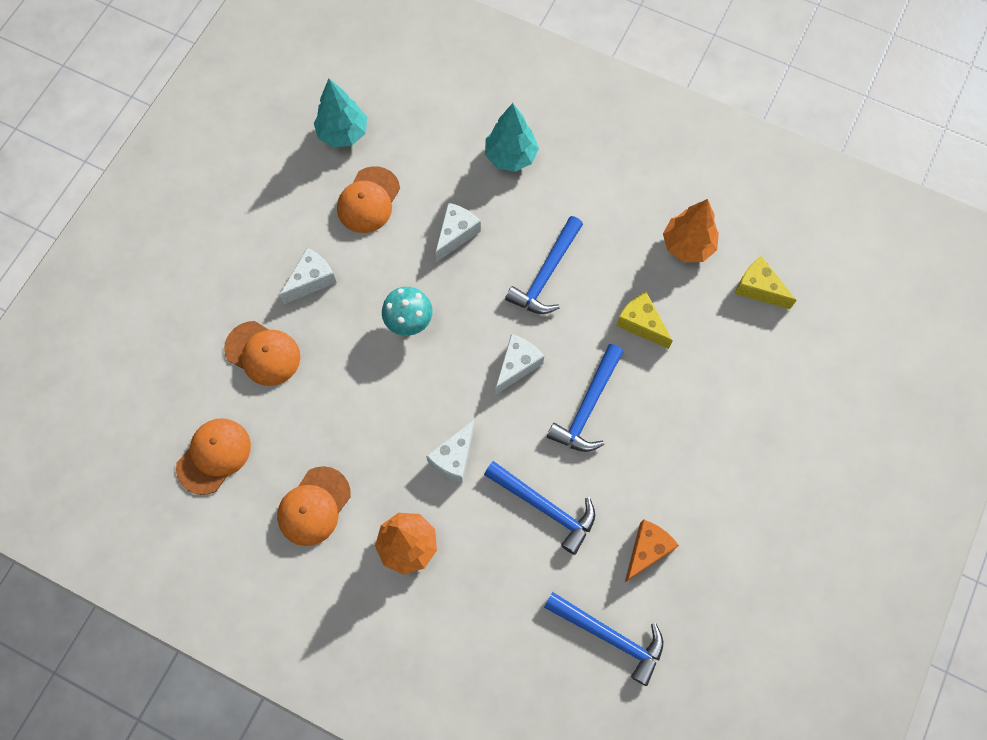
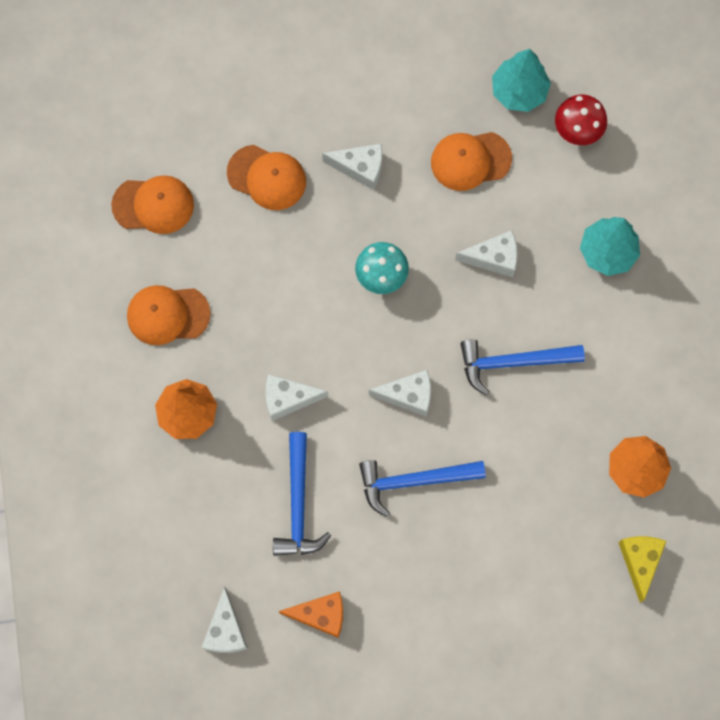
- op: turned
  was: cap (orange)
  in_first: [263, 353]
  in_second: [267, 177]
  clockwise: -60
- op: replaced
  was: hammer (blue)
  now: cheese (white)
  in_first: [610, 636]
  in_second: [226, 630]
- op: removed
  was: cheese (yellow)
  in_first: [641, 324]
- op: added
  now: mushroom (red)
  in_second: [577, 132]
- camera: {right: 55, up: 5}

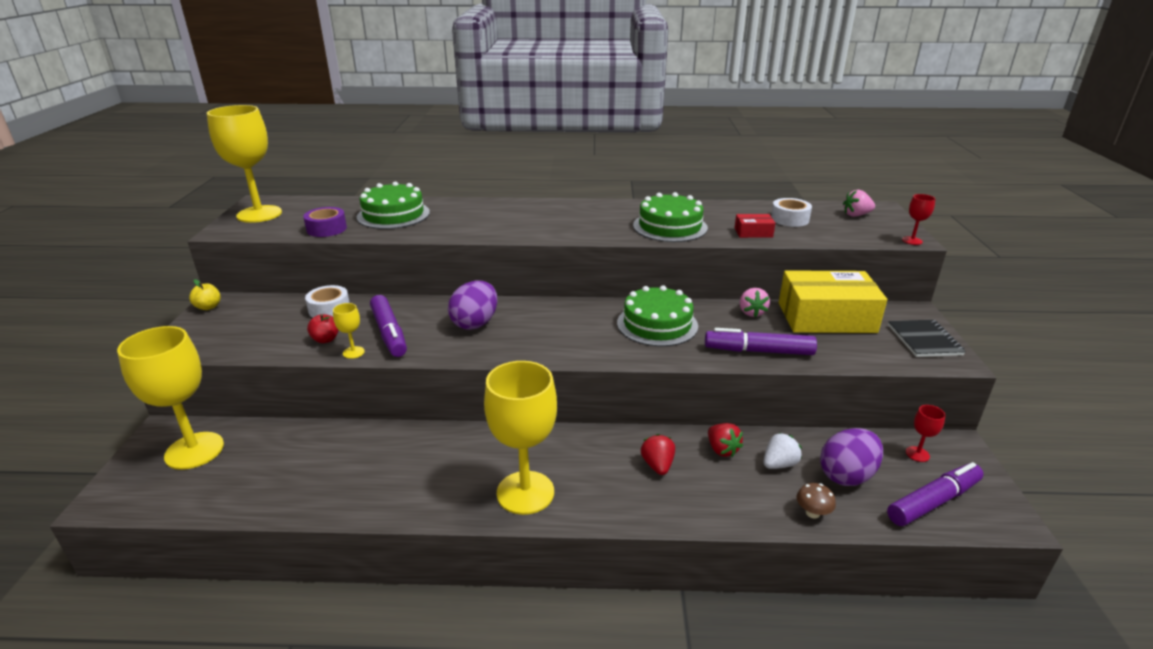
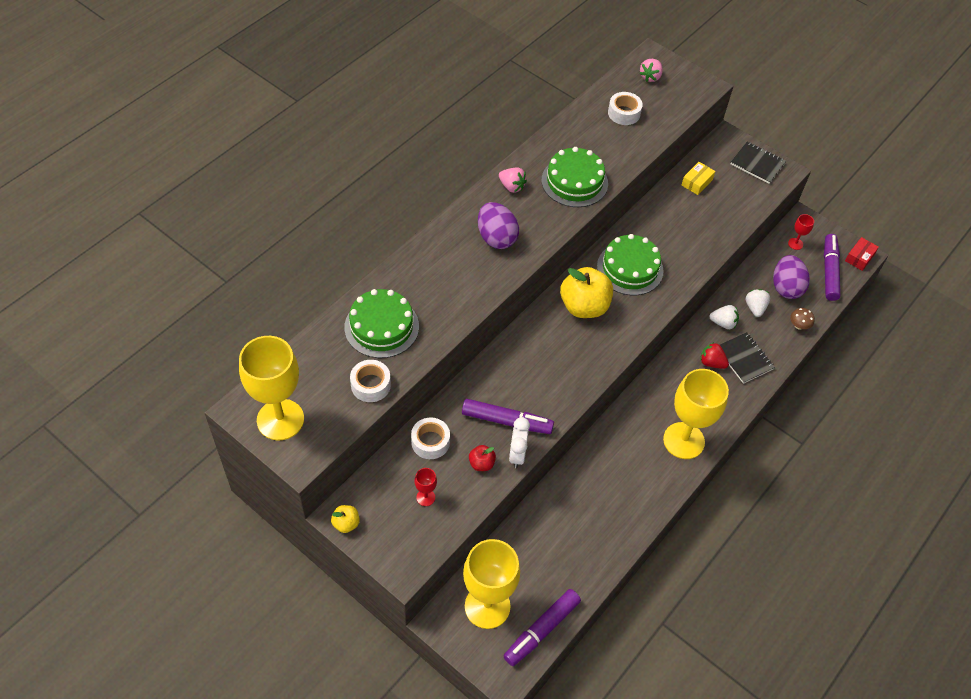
- op: recoloured
  was: tape (purple)
  now: tape (white)
  in_first: [326, 229]
  in_second: [370, 385]
- op: replaced
  was: goblet (yellow)
  now: clock (white)
  in_first: [353, 352]
  in_second: [517, 454]
- op: moved
  was: egg (purple)
  in_first: [475, 323]
  in_second: [496, 238]
- op: moved
  was: marker (purple)
  in_first: [758, 351]
  in_second: [541, 630]
- op: recoloured
  was: strawberry (red)
  now: strawberry (white)
  in_first: [722, 450]
  in_second: [723, 323]
- op: moved
  was: box (red)
  in_first: [753, 232]
  in_second: [859, 257]
- op: moved
  was: strawberry (pink)
  in_first: [751, 312]
  in_second: [511, 187]
- op: resized
  was: box (yellow)
  in_first: [826, 317]
  in_second: [697, 182]
  ratio: 0.43
- op: moved
  was: goblet (red)
  in_first: [912, 241]
  in_second: [425, 497]
- op: added
  now: apple (yellow)
  in_second: [584, 306]
- op: added
  now: notebook (black)
  in_second: [744, 359]
- camera: {right: -55, up: 25}

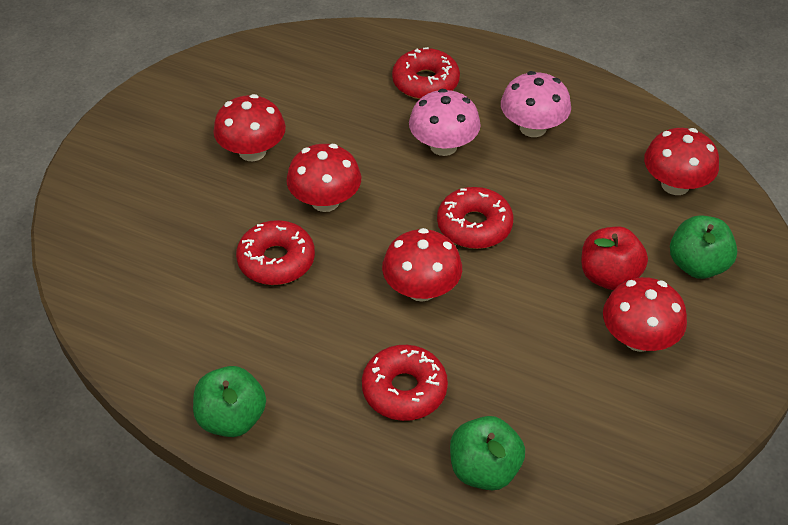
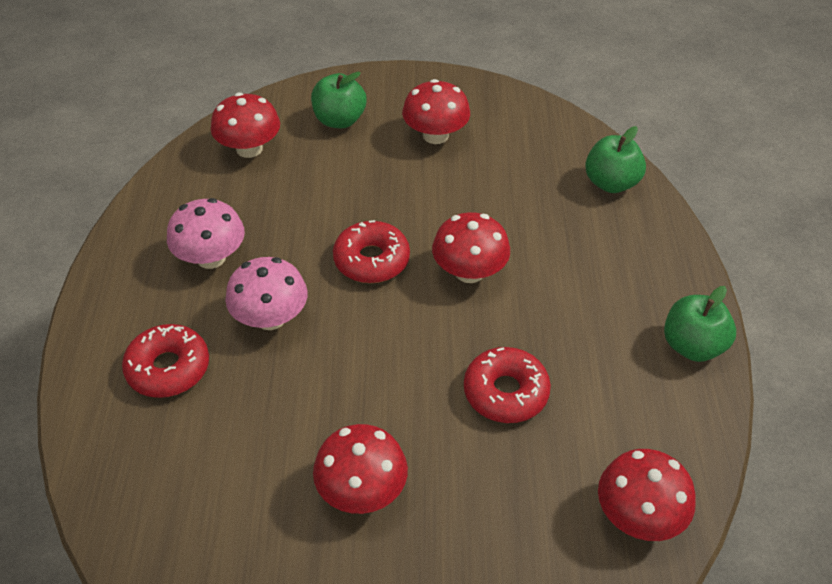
- op: moved
  was: mushroom (red)
  in_first: [325, 201]
  in_second: [638, 515]
- op: removed
  was: donut (red)
  in_first: [404, 390]
- op: removed
  was: apple (red)
  in_first: [609, 276]
- camera: {right: -115, up: 0}

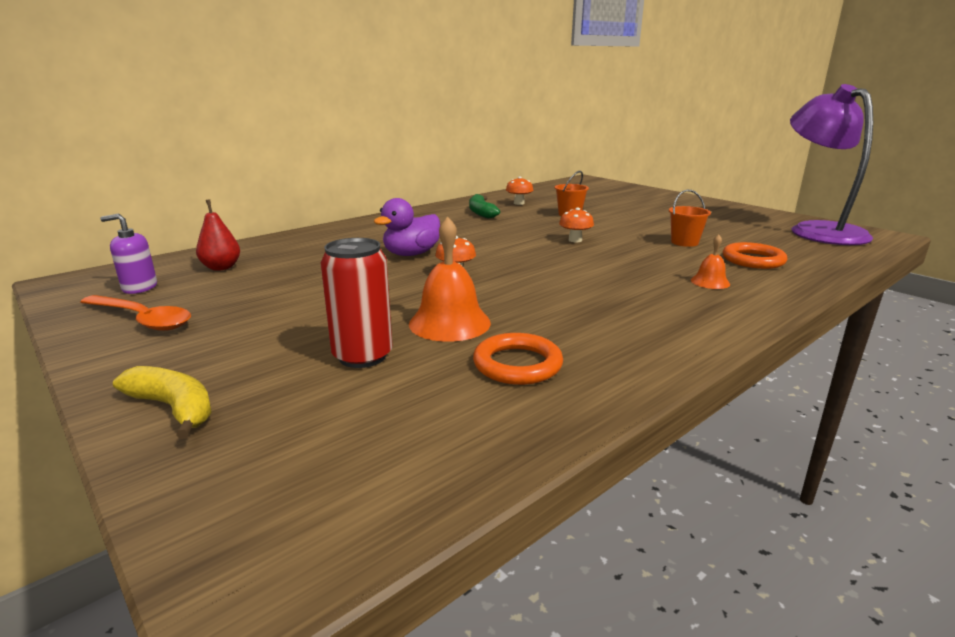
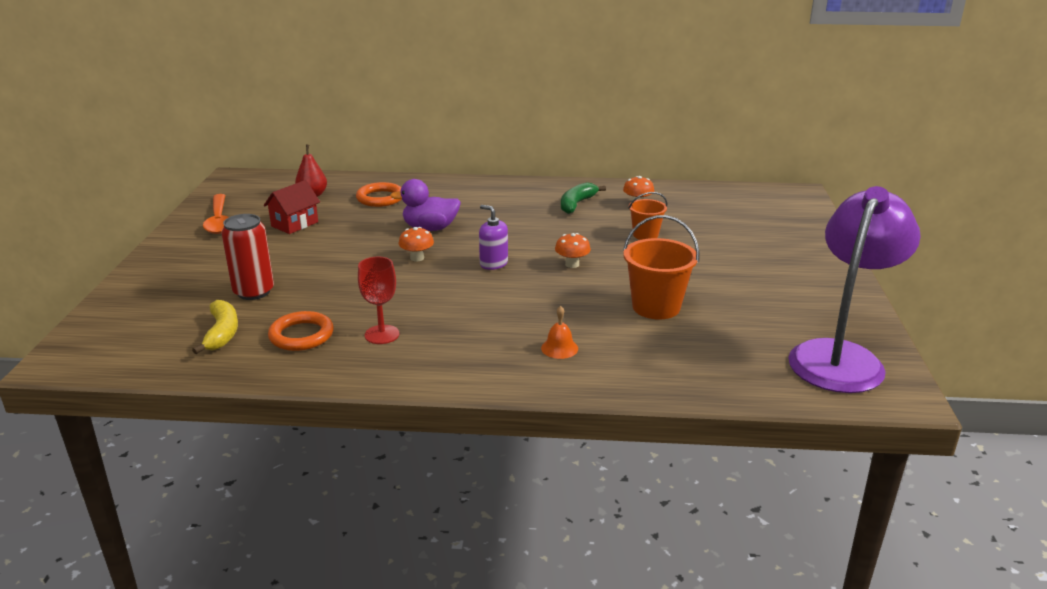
- op: moved
  was: soap dispenser (purple)
  in_first: [139, 287]
  in_second: [493, 263]
- op: moved
  was: banana (yellow)
  in_first: [174, 408]
  in_second: [222, 333]
- op: removed
  was: bell (orange)
  in_first: [449, 323]
- op: resized
  was: bucket (orange)
  in_first: [684, 242]
  in_second: [656, 307]
  ratio: 1.64
- op: moved
  was: ring (orange)
  in_first: [753, 260]
  in_second: [380, 198]
- op: added
  now: house (red)
  in_second: [294, 224]
- op: added
  now: goblet (red)
  in_second: [382, 334]
- camera: {right: 45, up: 5}

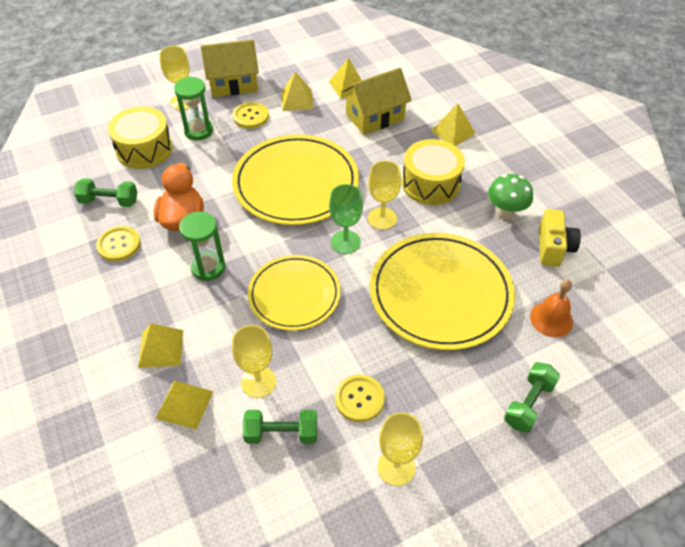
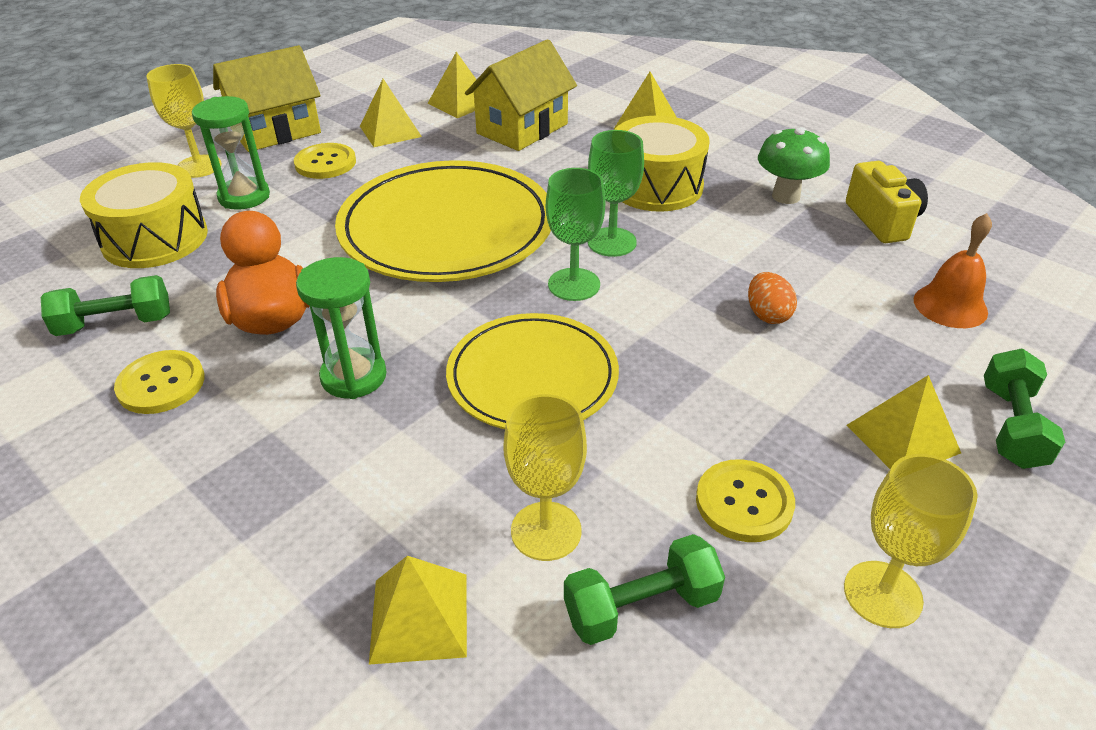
- op: moved
  was: pyramid (yellow)
  in_first: [161, 348]
  in_second: [902, 439]
- op: recoloured
  was: goblet (yellow)
  now: goblet (green)
  in_first: [382, 218]
  in_second: [612, 242]
- op: replaced
  was: plate (yellow)
  now: egg (orange)
  in_first: [440, 294]
  in_second: [767, 315]
- camera: {right: -20, up: -10}

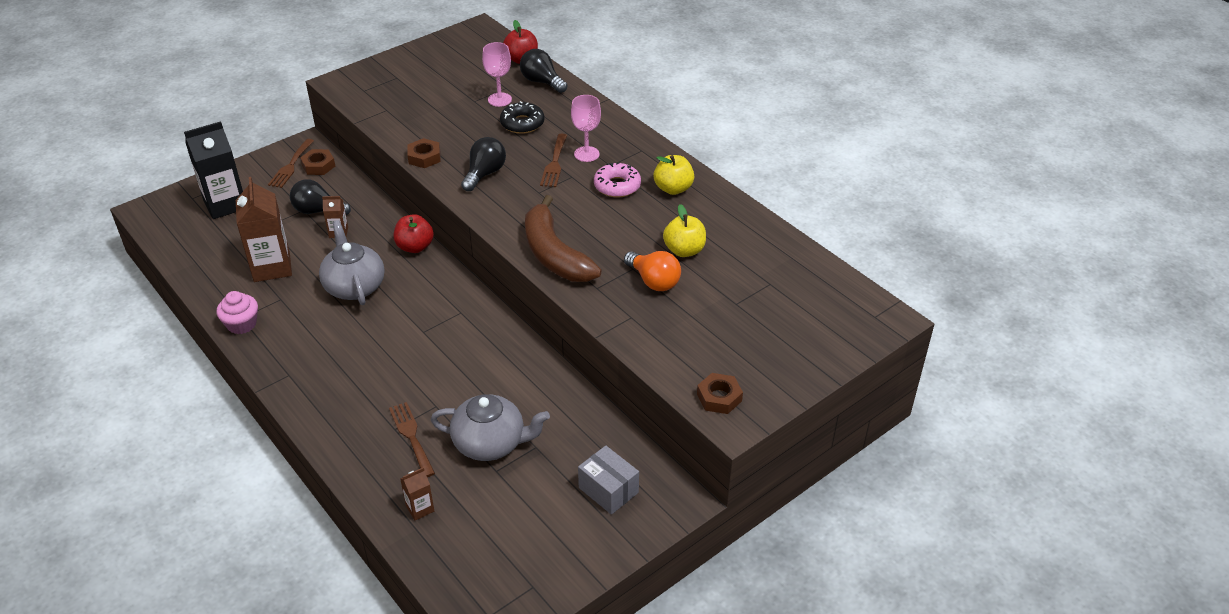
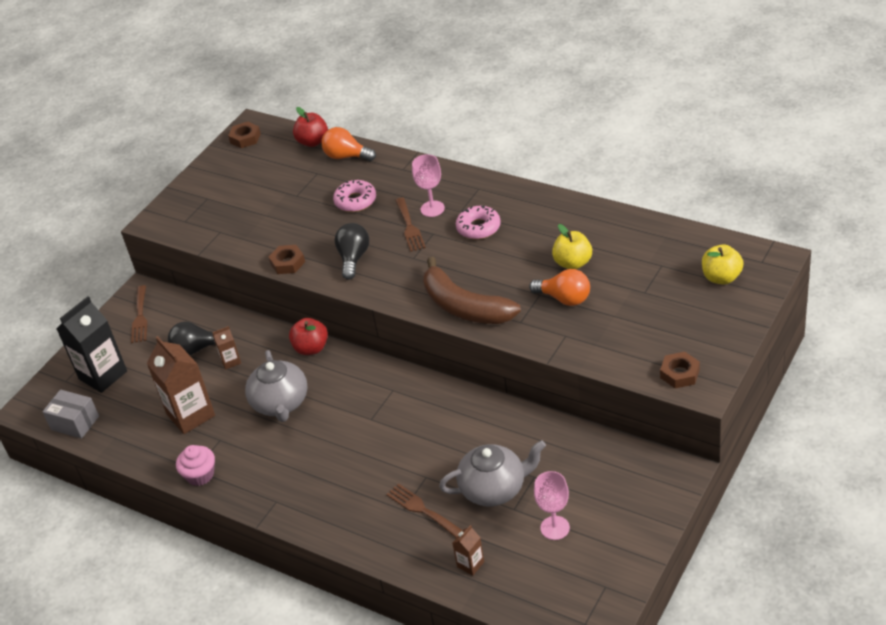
- op: moved
  was: nut (brown)
  in_first: [318, 166]
  in_second: [245, 138]
- op: turned
  was: teapot (grey)
  in_first: [354, 286]
  in_second: [280, 403]
  clockwise: -150
- op: moved
  was: goblet (pink)
  in_first: [499, 99]
  in_second: [555, 528]
- op: recoloured
  was: donut (black)
  now: donut (pink)
  in_first: [522, 123]
  in_second: [355, 201]
- op: recoloured
  was: light bulb (black)
  now: light bulb (orange)
  in_first: [542, 82]
  in_second: [346, 156]
- op: moved
  was: box (grey)
  in_first: [608, 490]
  in_second: [75, 423]
- op: moved
  was: apple (yellow)
  in_first: [673, 189]
  in_second: [721, 277]
- camera: {right: -15, up: 0}

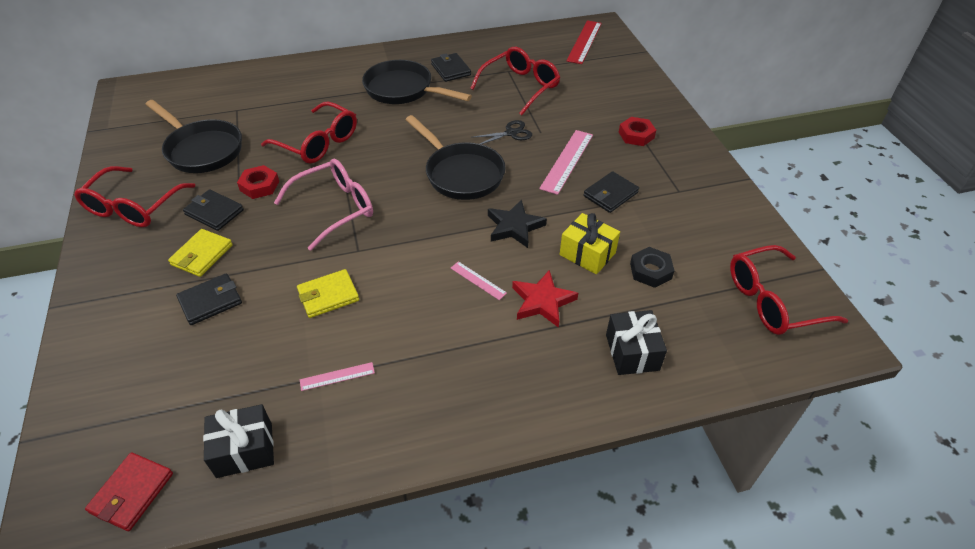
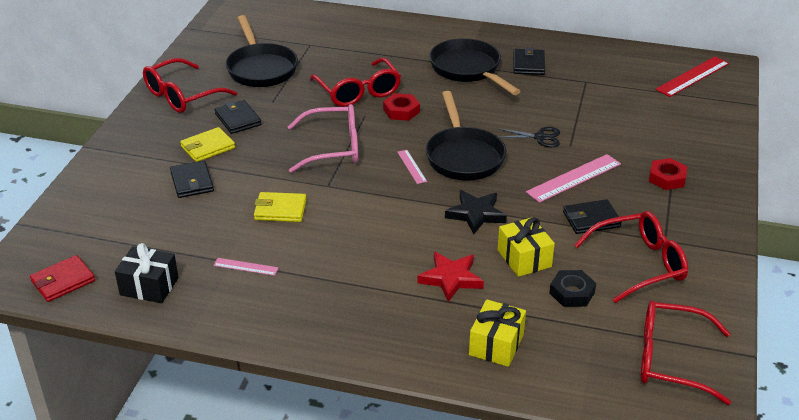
- op: turned
  was: wallet (black)
  in_first: [210, 301]
  in_second: [192, 182]
  clockwise: 75
- op: moved
  was: nut (red)
  in_first: [259, 186]
  in_second: [401, 111]
- op: moved
  was: ruler (pink)
  in_first: [478, 280]
  in_second: [412, 166]
- op: moved
  was: glasses (red)
  in_first: [520, 87]
  in_second: [638, 264]
- op: recoloured
  was: gift (black)
  now: gift (yellow)
  in_first: [632, 352]
  in_second: [496, 344]
- camera: {right: 30, up: -10}

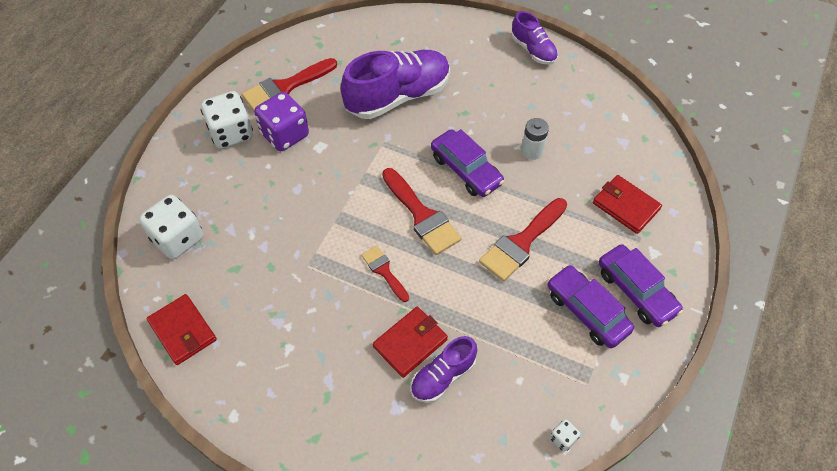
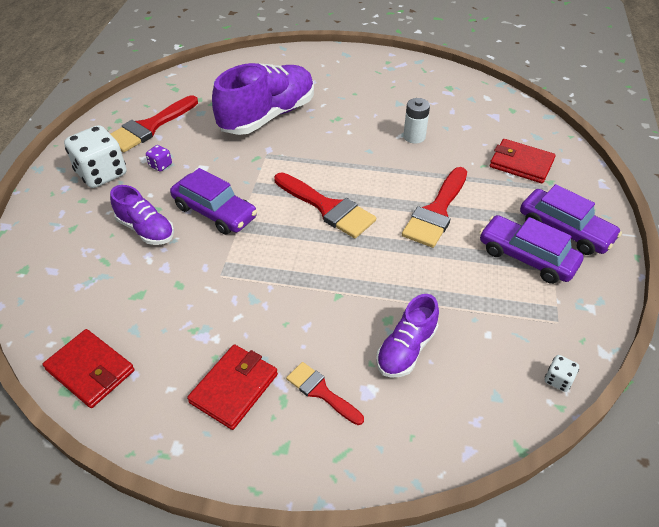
- op: removed
  was: dice (white)
  in_first: [178, 238]
- op: resized
  was: dice (purple)
  in_first: [285, 135]
  in_second: [160, 165]
  ratio: 0.44
- op: moved
  was: brush (red)
  in_first: [384, 271]
  in_second: [321, 392]
- op: moved
  was: wallet (red)
  in_first: [410, 343]
  in_second: [234, 388]
- op: moved
  was: car (purple)
  in_first: [466, 170]
  in_second: [215, 212]
- op: moved
  was: shoe (purple)
  in_first: [533, 50]
  in_second: [146, 229]
- camera: {right: -15, up: -10}

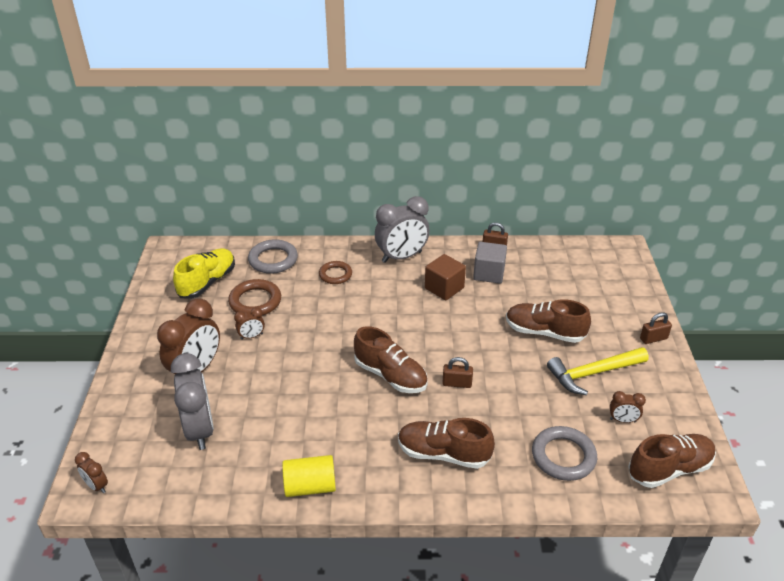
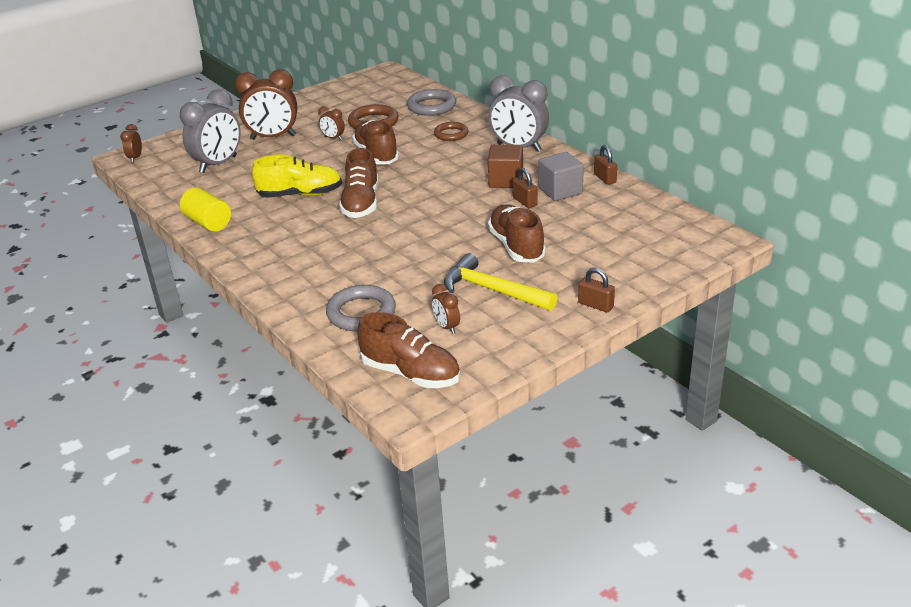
- op: moved
  was: shoe (yellow)
  in_first: [207, 282]
  in_second: [300, 194]
- op: moved
  was: shoe (brown)
  in_first: [443, 454]
  in_second: [376, 155]
- op: moved
  was: padlock (brown)
  in_first: [457, 383]
  in_second: [525, 202]
- camera: {right: 55, up: -5}

